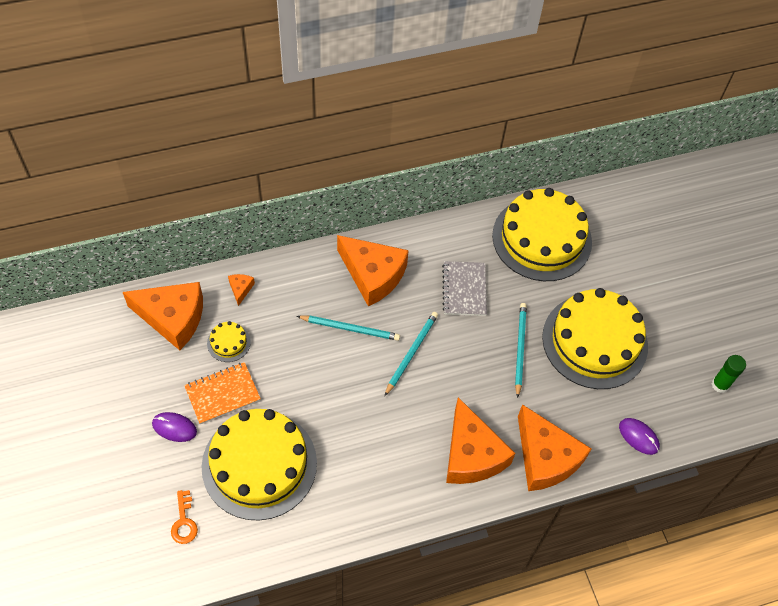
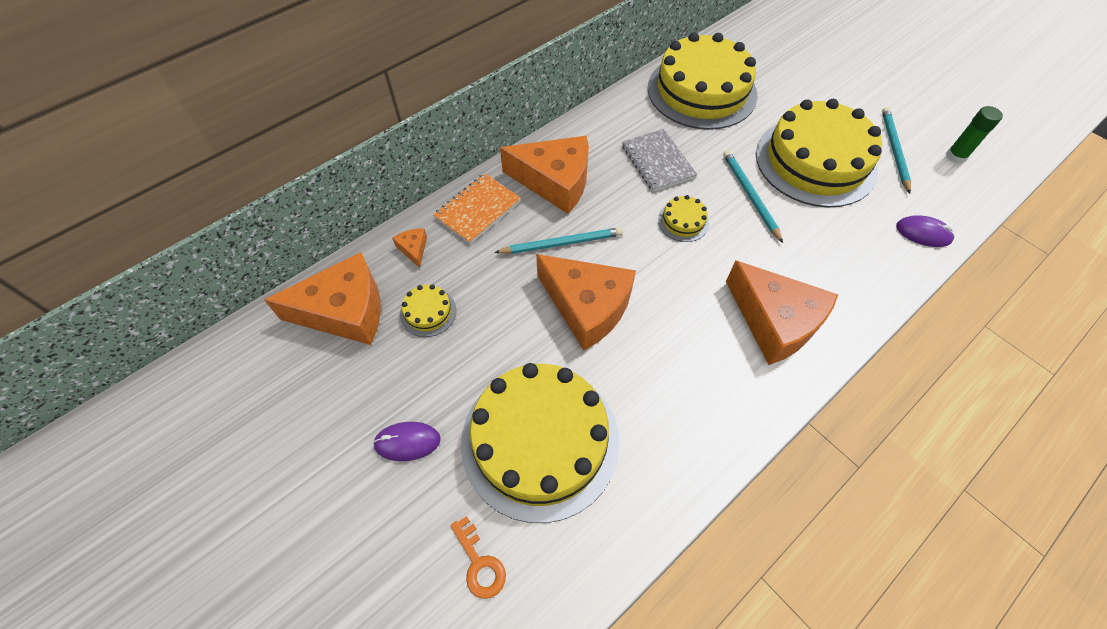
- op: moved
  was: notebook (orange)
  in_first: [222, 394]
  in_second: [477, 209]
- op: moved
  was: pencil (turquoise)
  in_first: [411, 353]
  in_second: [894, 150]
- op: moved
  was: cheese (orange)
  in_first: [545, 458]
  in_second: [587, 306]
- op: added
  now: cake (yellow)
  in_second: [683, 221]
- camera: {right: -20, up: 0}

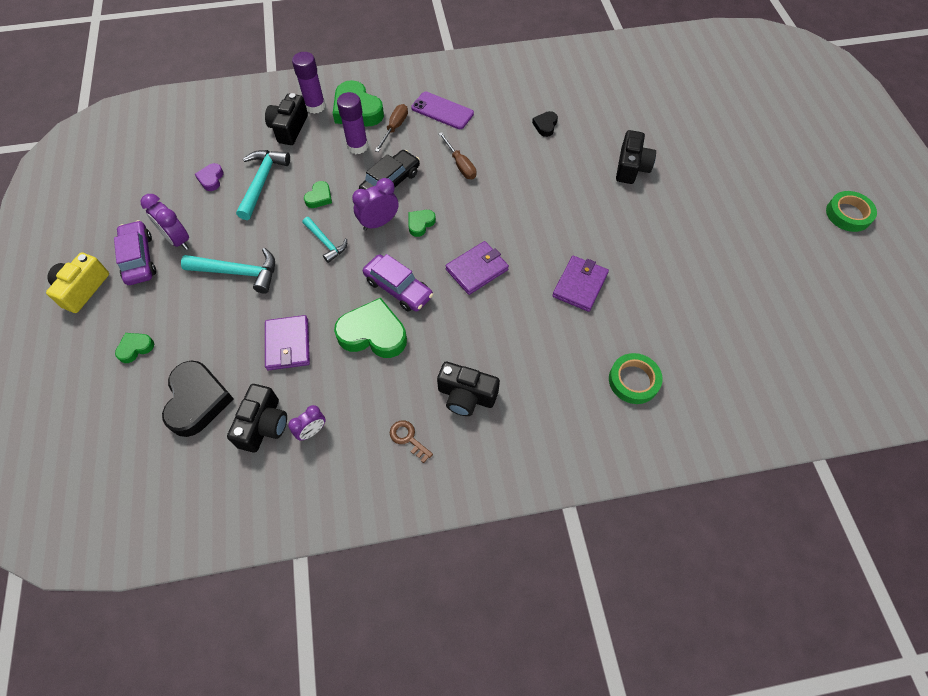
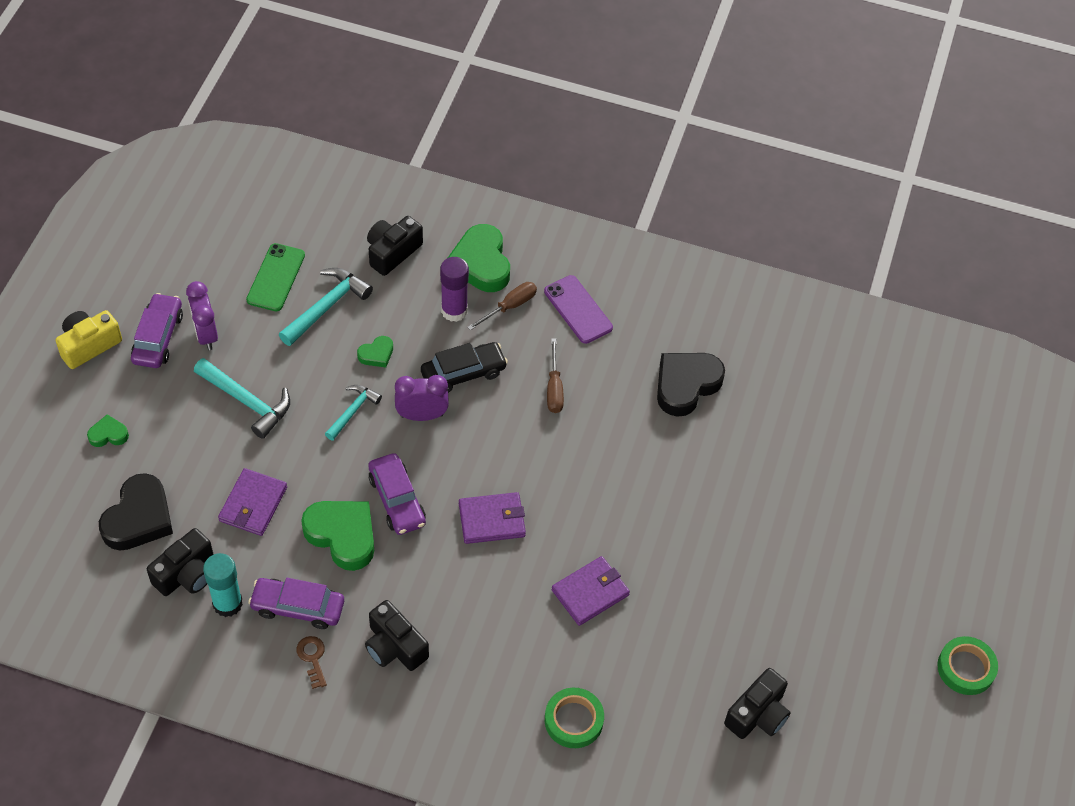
- op: replaced
  was: heart (purple)
  now: phone (green)
  in_first: [211, 179]
  in_second: [276, 277]
- op: replaced
  was: clock (purple)
  now: glue stick (turquoise)
  in_first: [312, 431]
  in_second: [227, 603]
- op: removed
  was: glue stick (purple)
  in_first: [315, 106]
- op: turned
  was: hammer (turquoise)
  in_first: [326, 243]
  in_second: [353, 411]
  clockwise: -135
- op: removed
  was: heart (green)
  in_first: [420, 224]
- op: resized
  was: heart (black)
  in_first: [545, 125]
  in_second: [686, 385]
  ratio: 2.01
- op: moved
  was: camera (black)
  in_first: [631, 167]
  in_second: [758, 714]
- op: added
  now: car (purple)
  in_second: [298, 607]
- camera: {right: 25, up: -5}

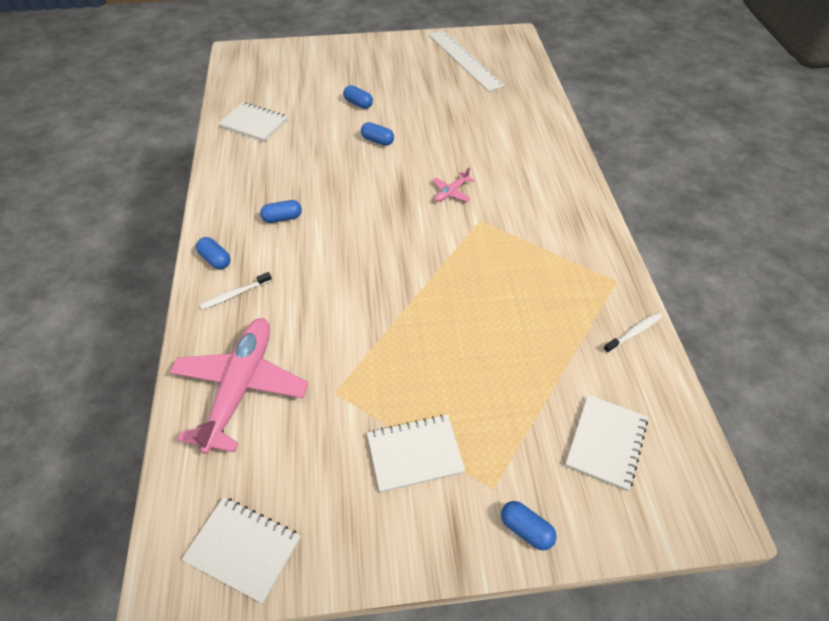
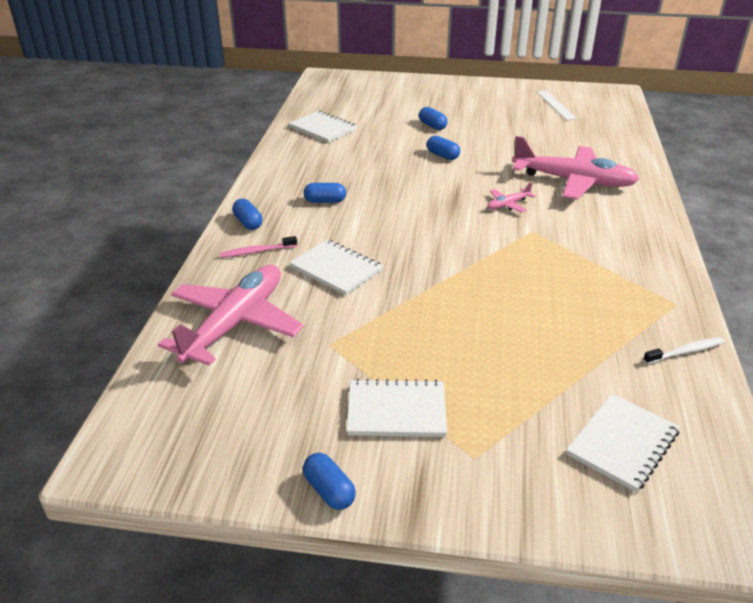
- op: moved
  was: notebook (white)
  in_first: [243, 549]
  in_second: [336, 269]
- op: recoloured
  was: toothbrush (white)
  now: toothbrush (pink)
  in_first: [235, 294]
  in_second: [257, 251]
- op: resized
  was: ruler (white)
  in_first: [464, 59]
  in_second: [556, 105]
  ratio: 0.58
- op: moved
  was: capsule (blue)
  in_first: [526, 529]
  in_second: [329, 490]
- op: added
  now: plane (pink)
  in_second: [573, 181]
- camera: {right: 15, up: -15}

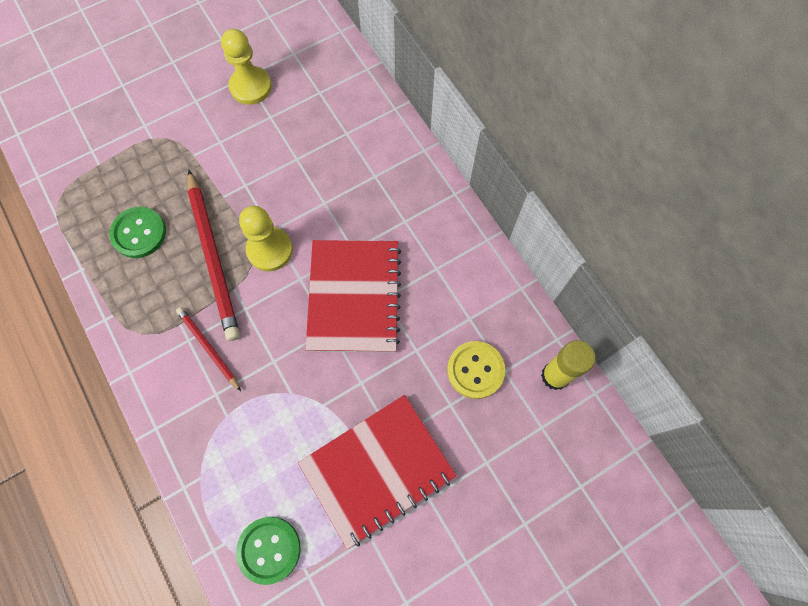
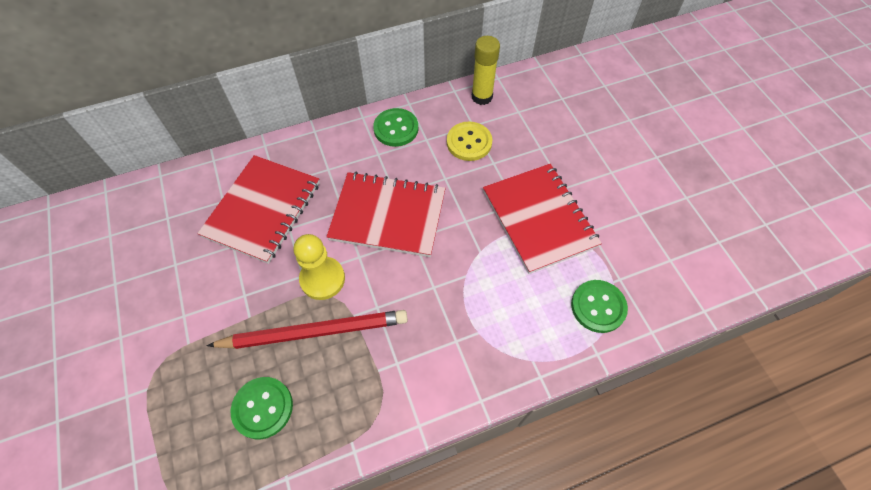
- op: removed
  was: pencil (red)
  in_first: [208, 348]
- op: removed
  was: pawn (yellow)
  in_first: [251, 87]
- op: added
  now: notebook (red)
  in_second: [262, 210]
- op: added
  now: button (green)
  in_second: [396, 128]
- camera: {right: -80, up: -10}

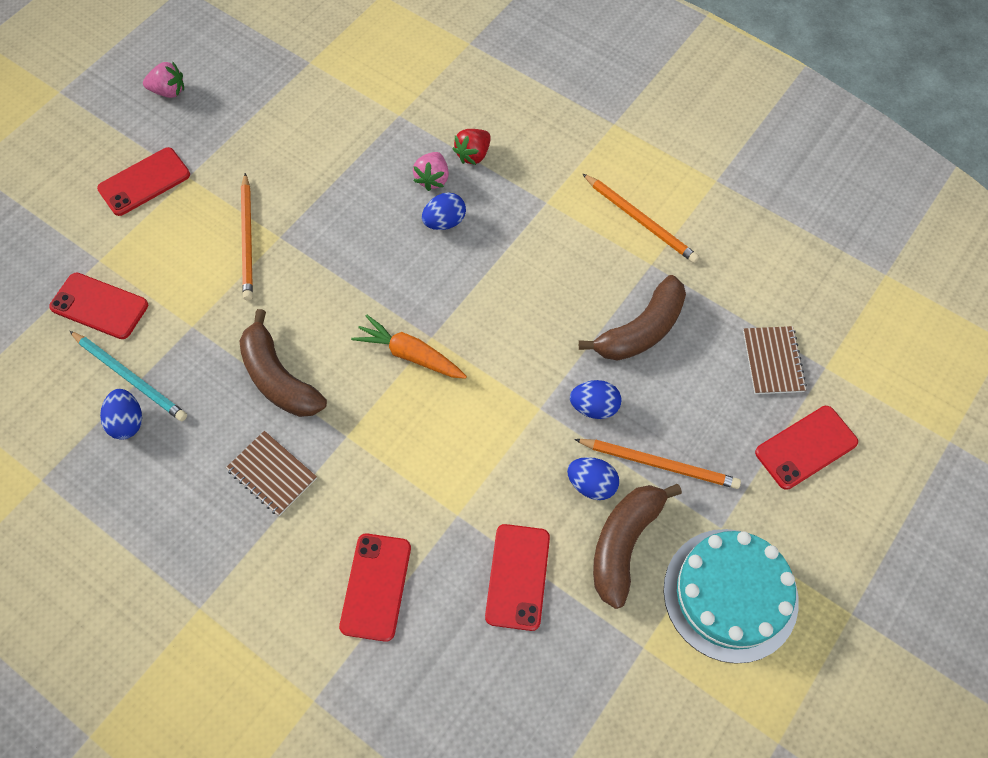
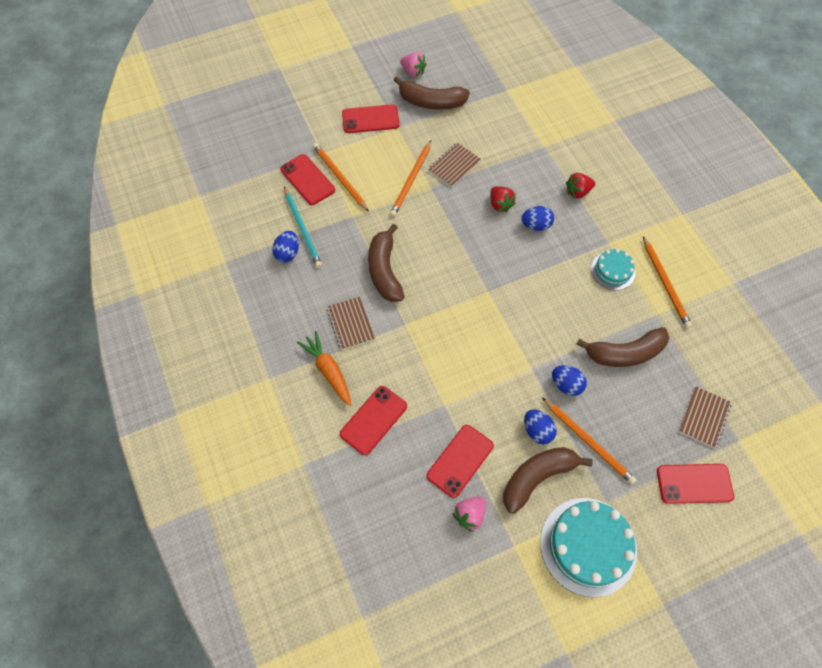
- op: moved
  was: carrot (orange)
  in_first: [410, 355]
  in_second: [328, 371]
- op: moved
  was: strawberry (pink)
  in_first: [432, 179]
  in_second: [470, 515]
- op: added
  now: pencil (orange)
  in_second: [339, 177]
- op: added
  now: banana (brown)
  in_second: [431, 102]
- op: added
  now: notebook (brown)
  in_second: [454, 166]
- op: added
  now: strawberry (red)
  in_second: [500, 204]
- op: added
  now: cake (turquoise)
  in_second: [613, 271]
- camera: {right: 30, up: 0}

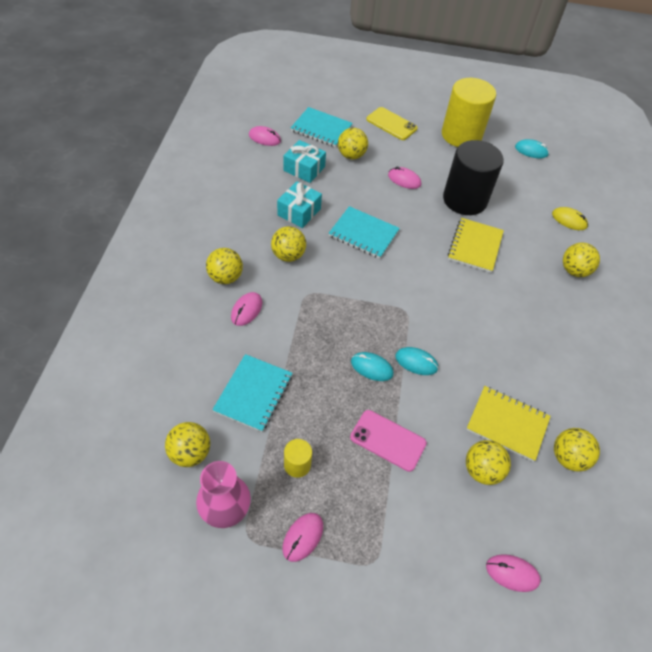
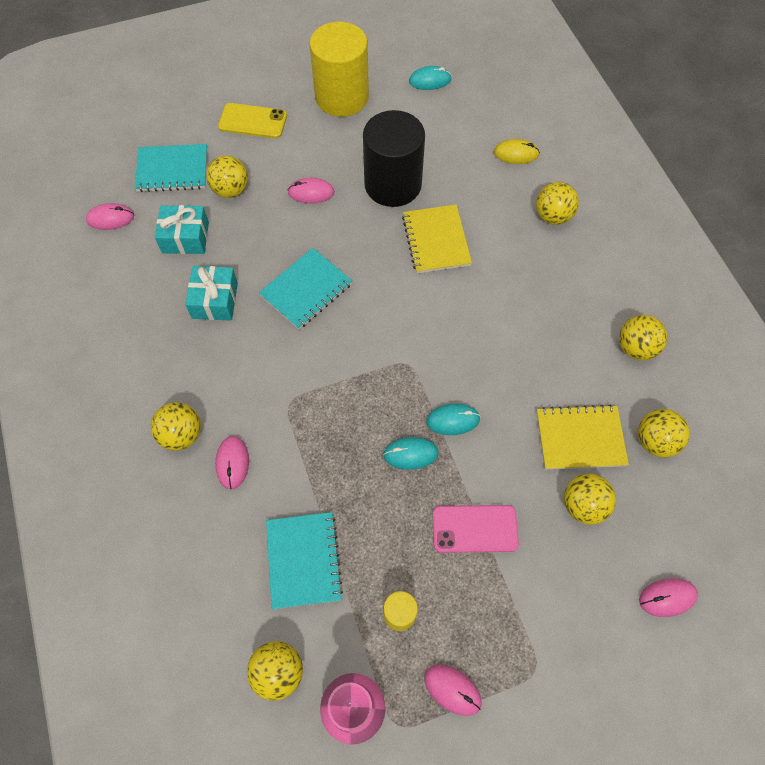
- op: moved
  was: ball (yellow)
  in_first: [288, 255]
  in_second: [635, 348]
- op: turned
  was: mouse (pink)
  in_first: [303, 537]
  in_second: [452, 689]
  clockwise: -60
- op: turned
  was: notebook (turquoise)
  in_first: [363, 234]
  in_second: [306, 290]
  clockwise: -45
- camera: {right: -25, up: 10}

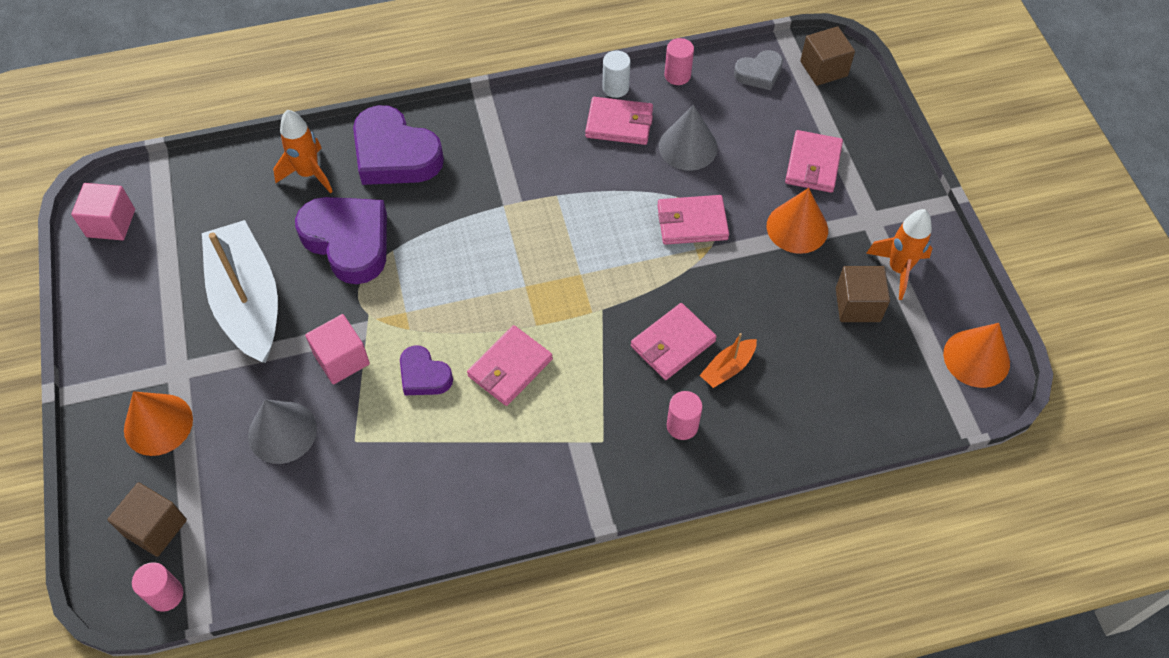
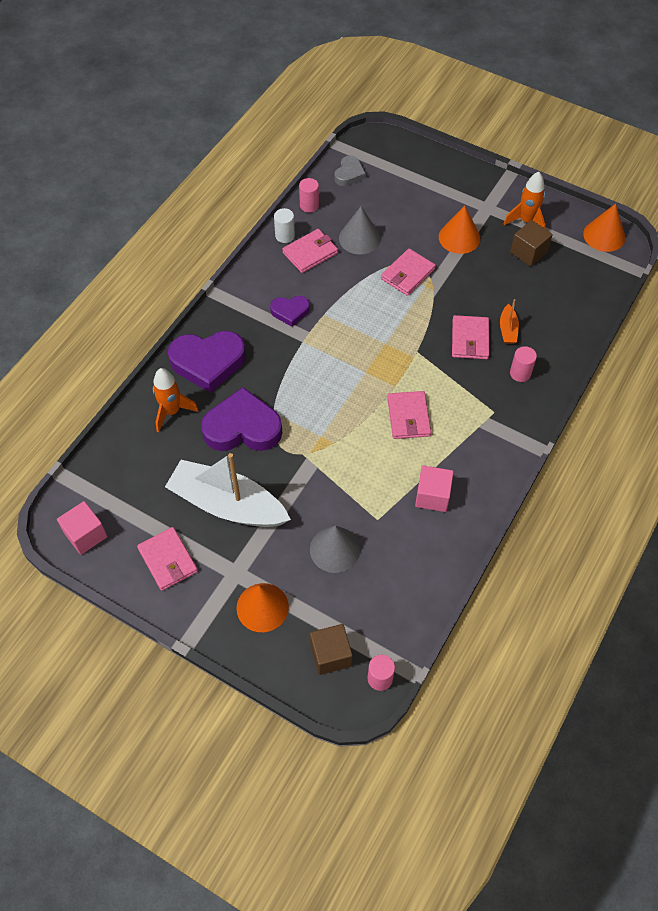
- op: moved
  was: cube (pink)
  in_first: [341, 359]
  in_second: [432, 496]
- op: moved
  was: heart (purple)
  in_first: [424, 375]
  in_second: [290, 312]
- op: moved
  was: wallet (pink)
  in_first: [813, 164]
  in_second: [168, 560]
- op: removed
  was: cube (brown)
  in_first: [823, 69]
- camera: {right: -45, up: 0}

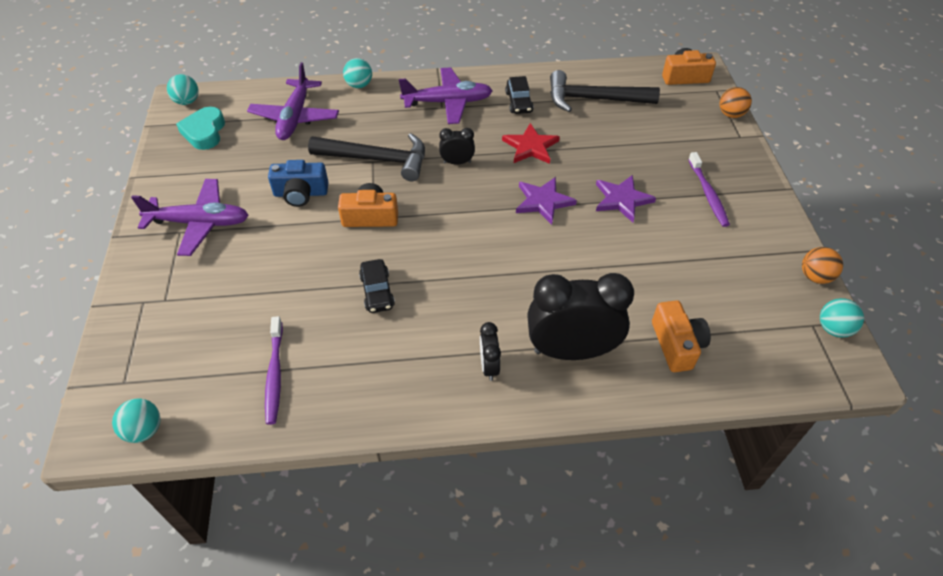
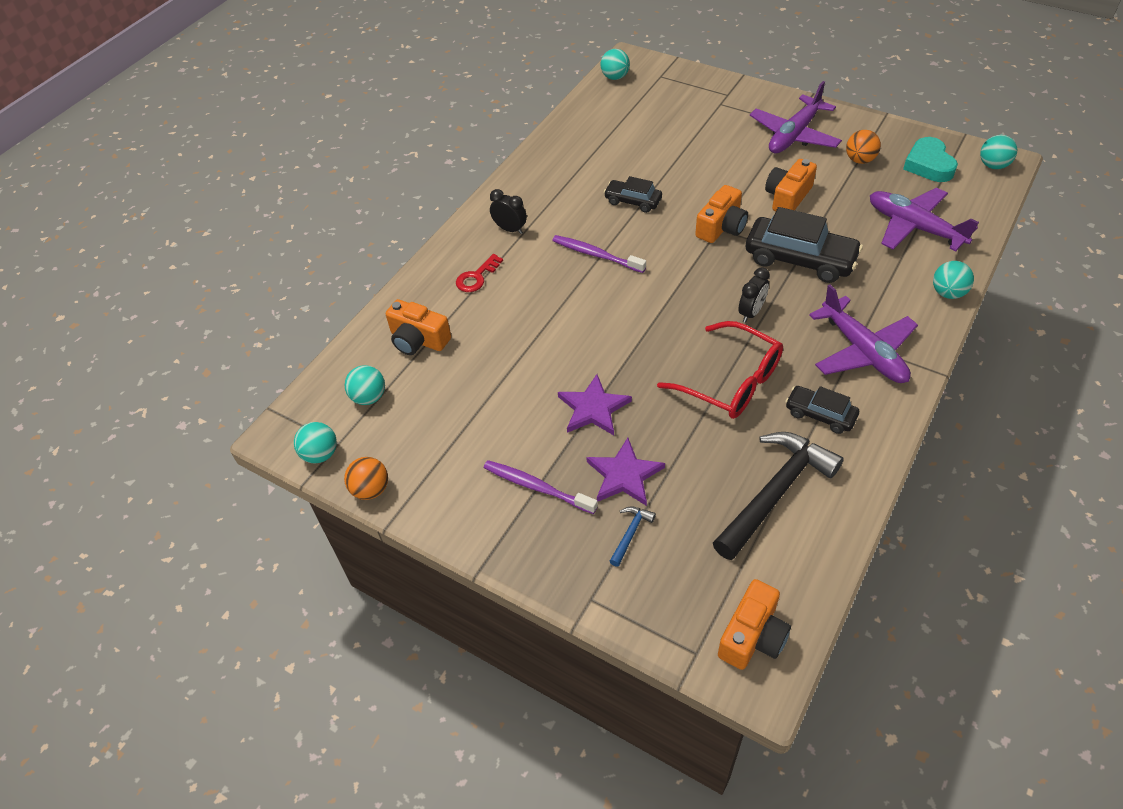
- op: turned
  was: heart (turquoise)
  in_first: [204, 132]
  in_second: [928, 165]
  clockwise: -135
- op: moved
  was: toothbrush (purple)
  in_first: [275, 374]
  in_second: [596, 255]
- op: recoloured
  was: camera (blue)
  now: camera (orange)
  in_first: [301, 193]
  in_second: [787, 197]
- op: replaced
  was: hammer (black)
  now: car (black)
  in_first: [377, 159]
  in_second: [800, 259]
- op: turned
  was: plane (purple)
  in_first: [448, 102]
  in_second: [863, 351]
  clockwise: -60
- op: replaced
  was: star (red)
  now: glasses (red)
  in_first: [530, 146]
  in_second: [731, 382]
- op: moved
  was: star (purple)
  in_first: [543, 202]
  in_second: [624, 475]
- op: replaced
  was: clock (black)
  now: key (red)
  in_first: [571, 351]
  in_second: [477, 277]
- op: moved
  was: ball (orange)
  in_first: [731, 114]
  in_second: [860, 160]
- op: added
  now: ball (turquoise)
  in_second: [369, 397]
- op: added
  now: hammer (blue)
  in_second: [630, 533]
- camera: {right: 130, up: 0}

